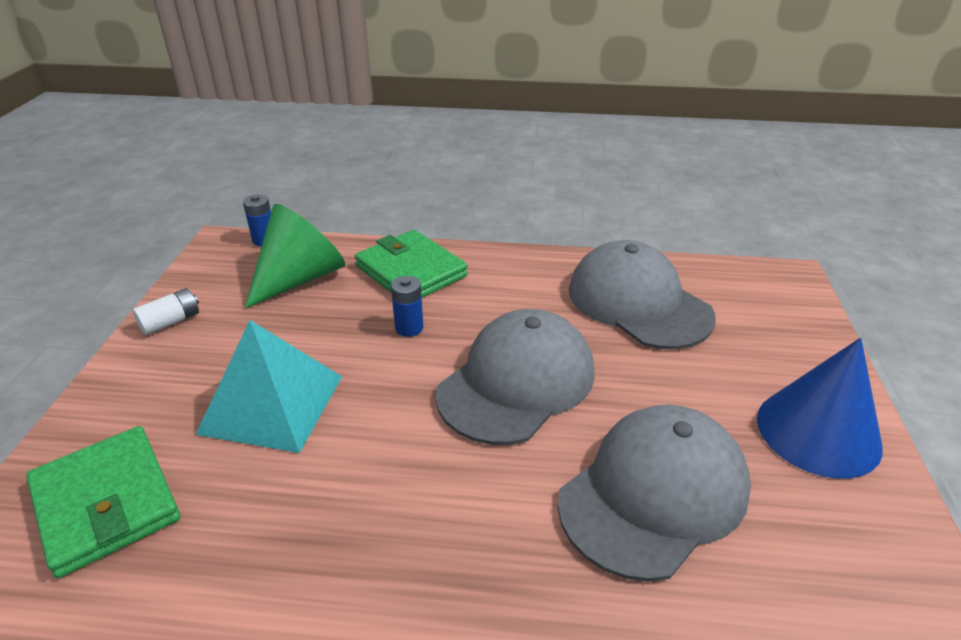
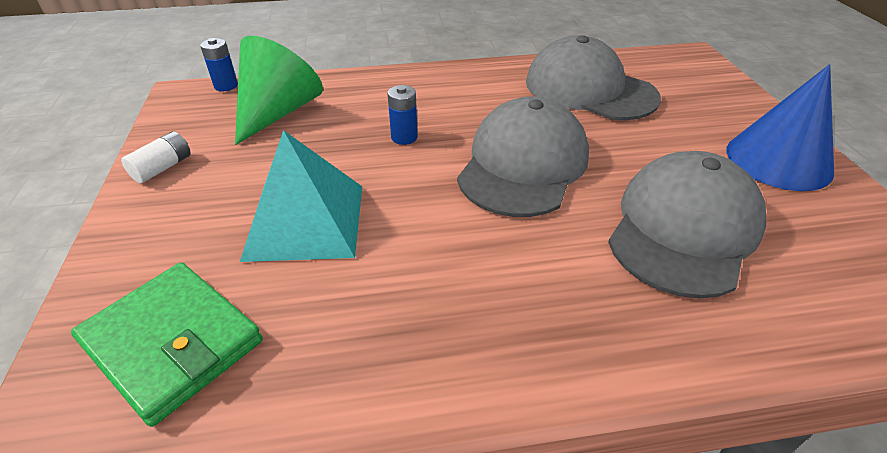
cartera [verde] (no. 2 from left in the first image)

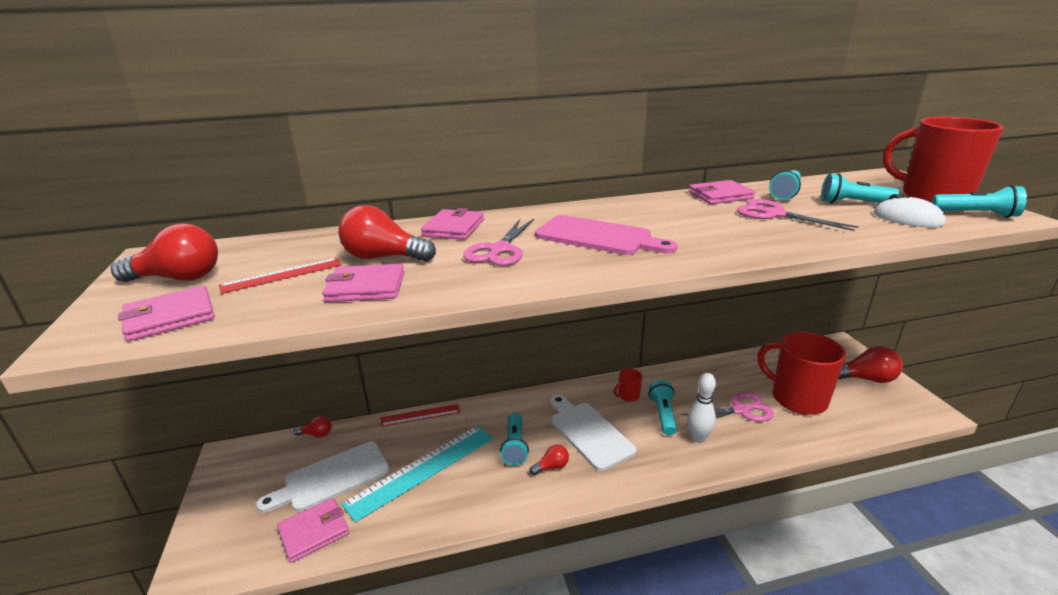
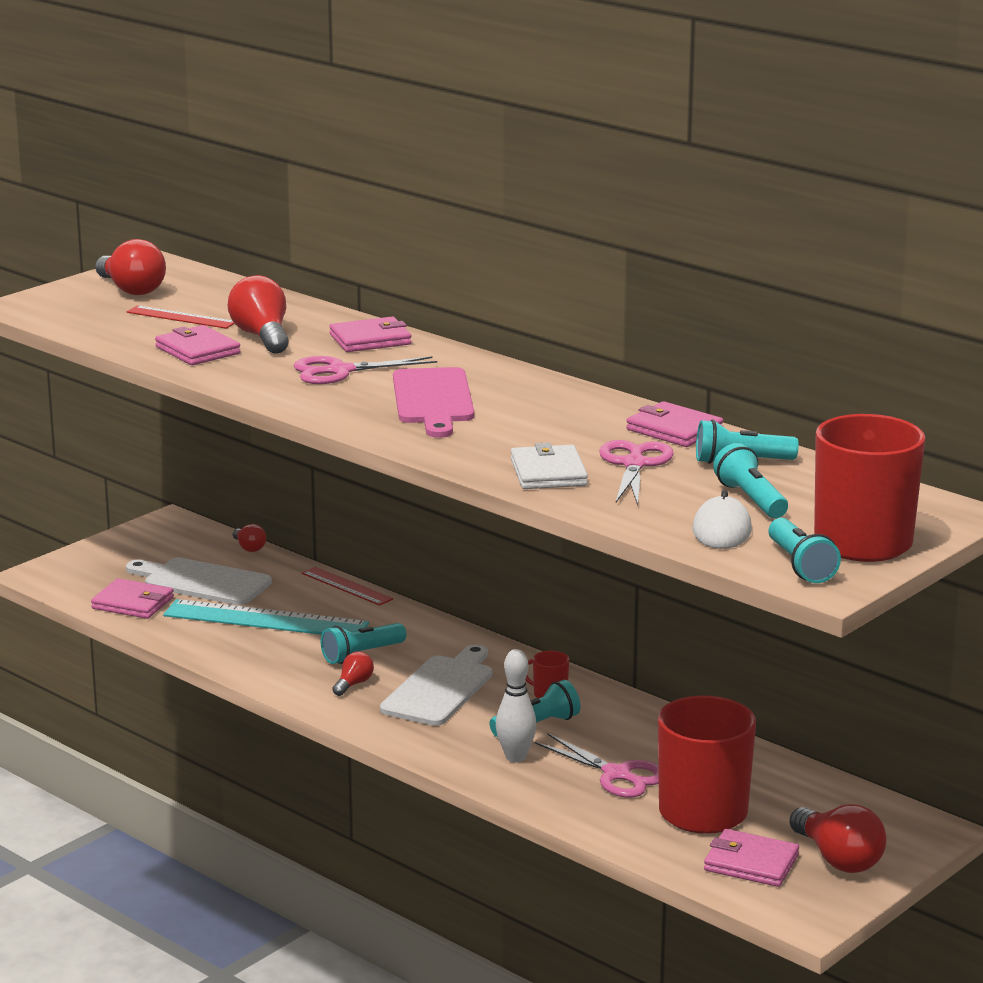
cartera [rosa] (no. 5 from left)
bombilla [rojo] (no. 4 from left)
cartera [blanco]

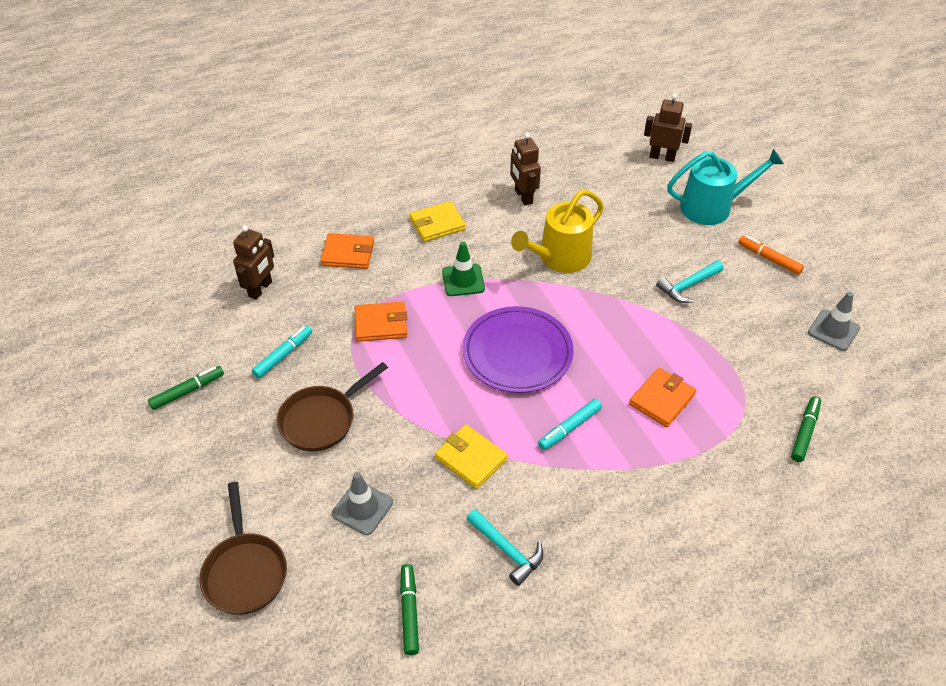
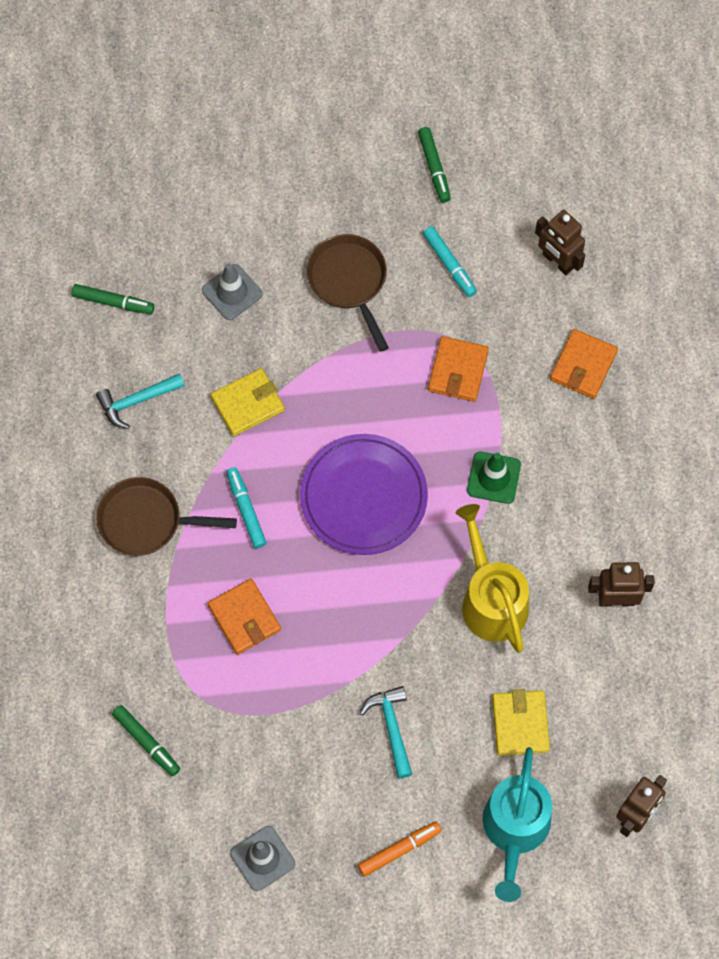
sartén [marrón] (no. 1 from left)
cartera [amarillo] (no. 2 from left)

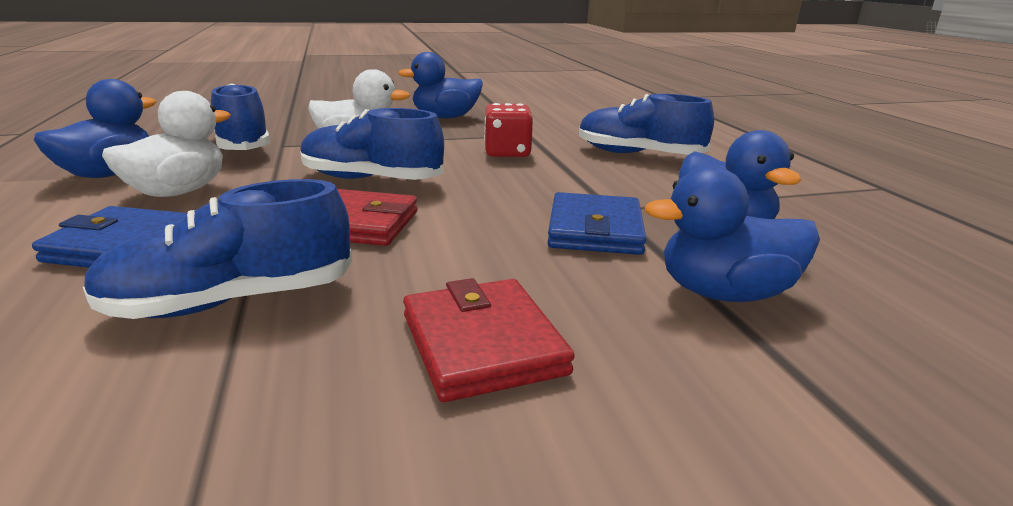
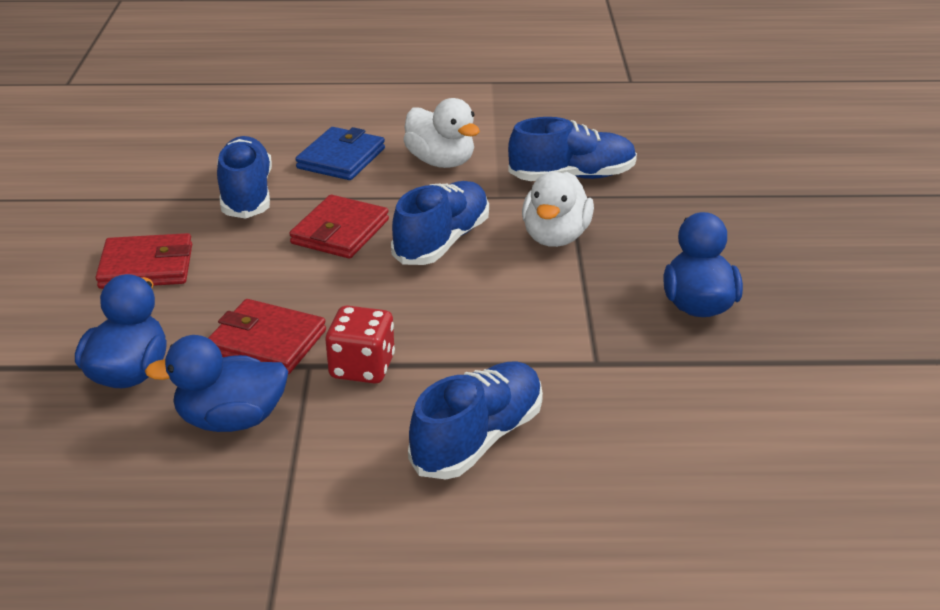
pato [azul] (no. 1 from left in the first image)
dado [rojo]
cartera [rojo] (no. 2 from left)

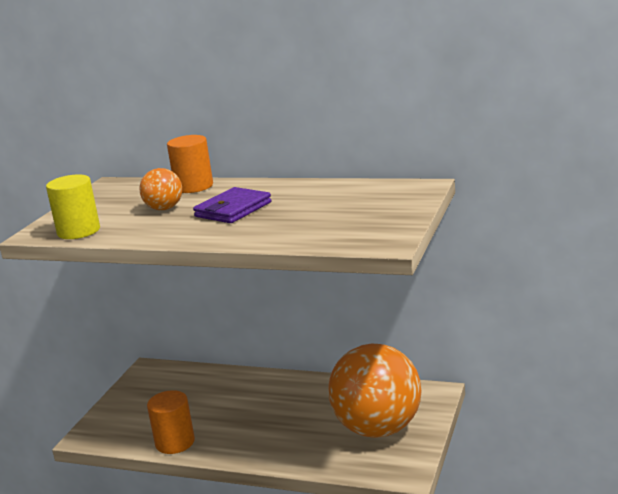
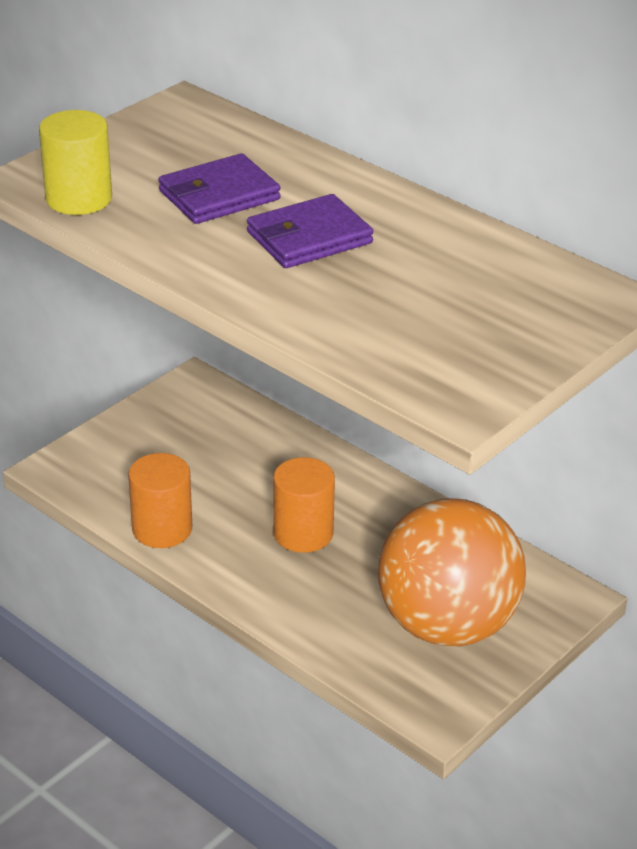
cartera [morado] (no. 1 from left)
cilindro [naranja] (no. 2 from left)

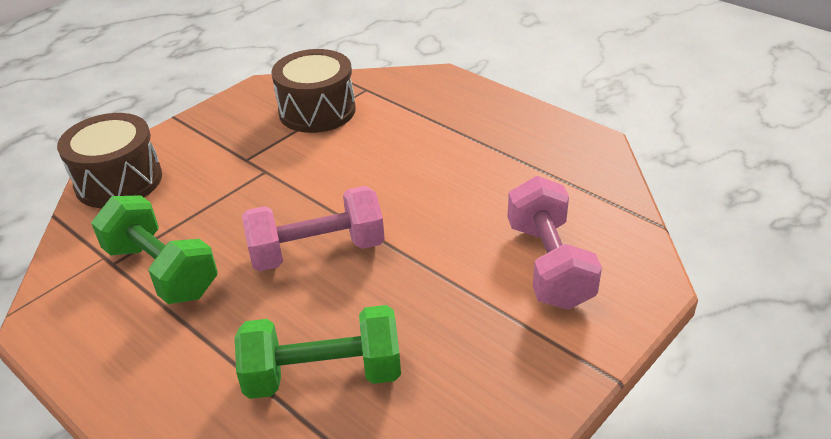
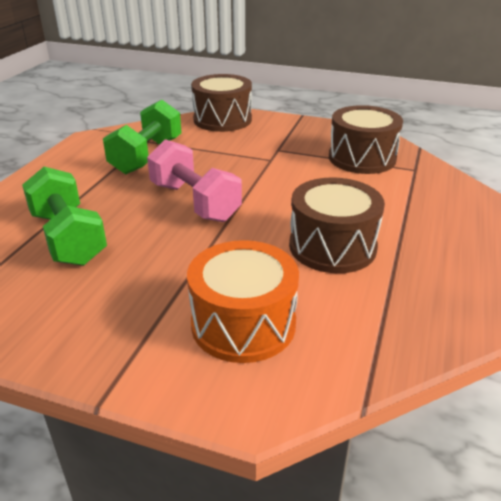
tambor [naranja]
tambor [marrón] (no. 2 from left)

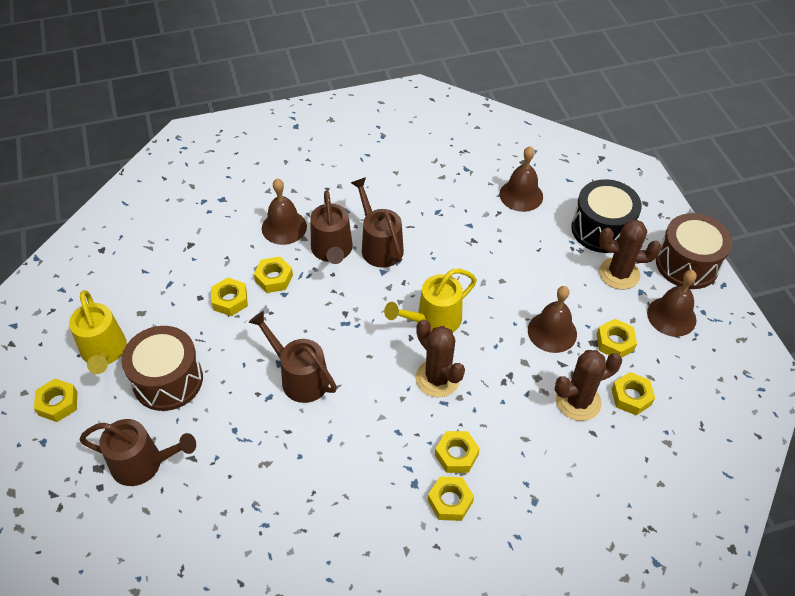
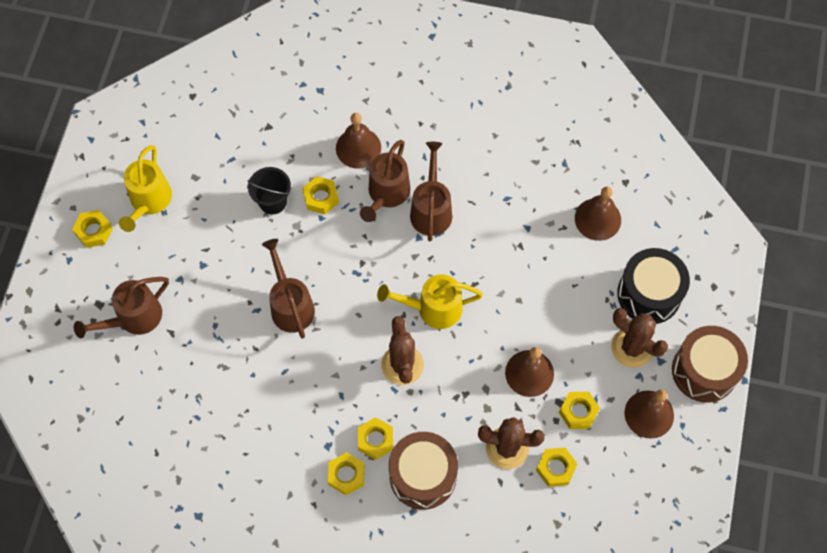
regadera [marrón] (no. 1 from left)
tambor [marrón] (no. 1 from left)
balde [negro]

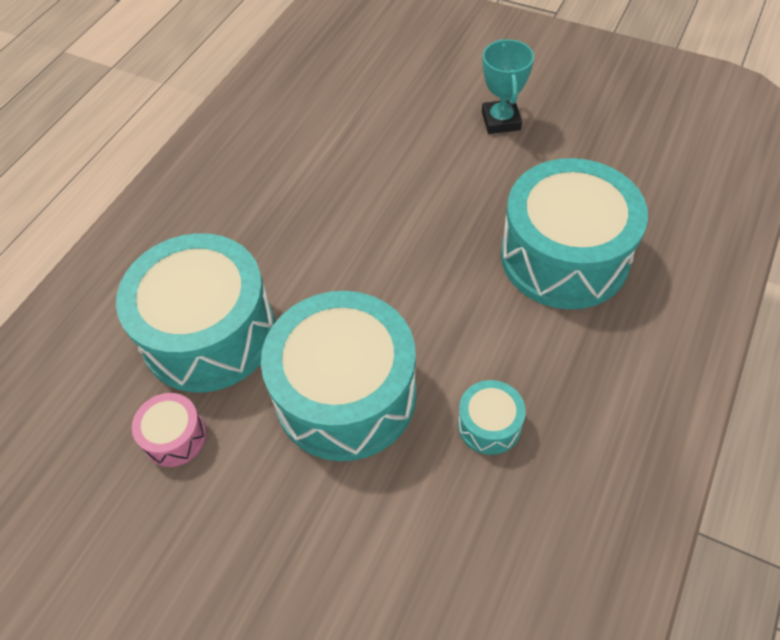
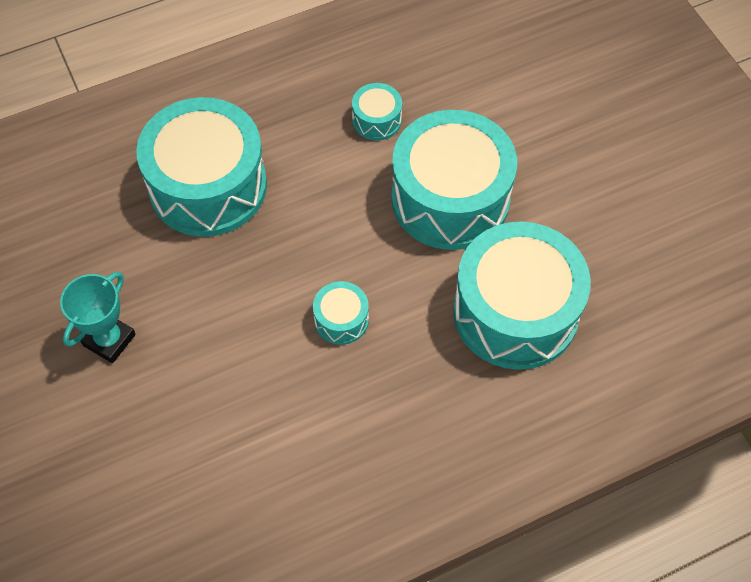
tambor [rosa]
tambor [turquesa] (no. 2 from left)

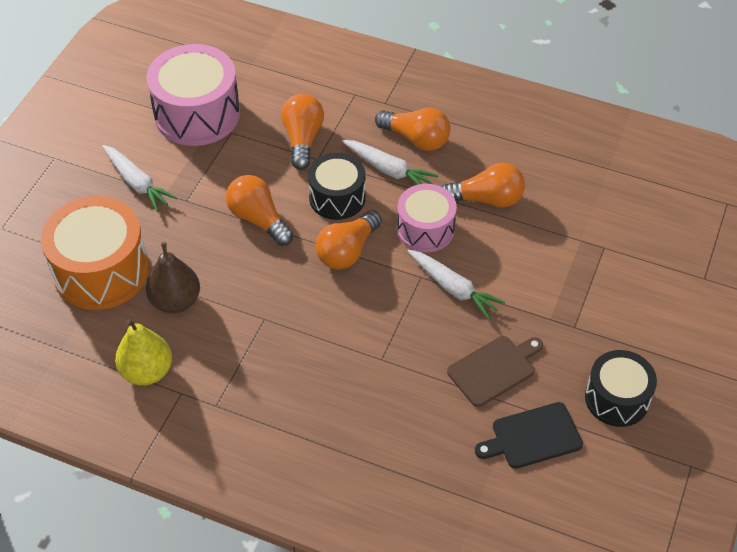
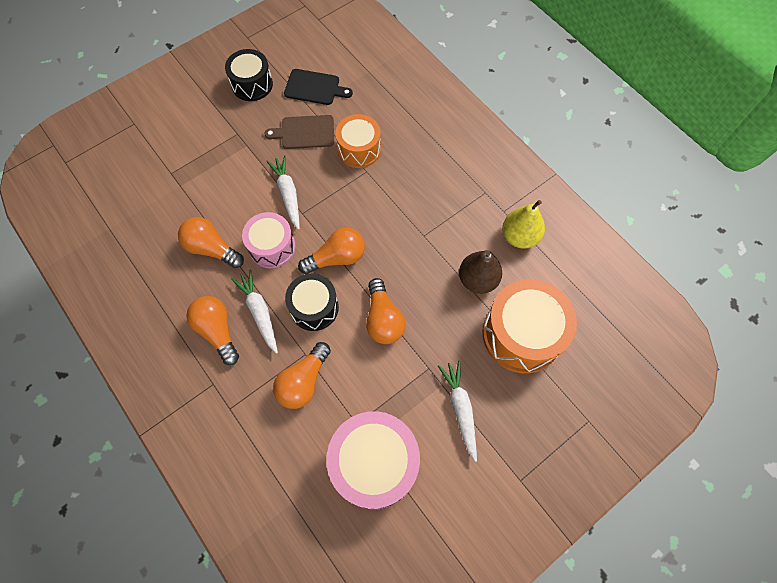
tambor [naranja] (no. 1 from left)

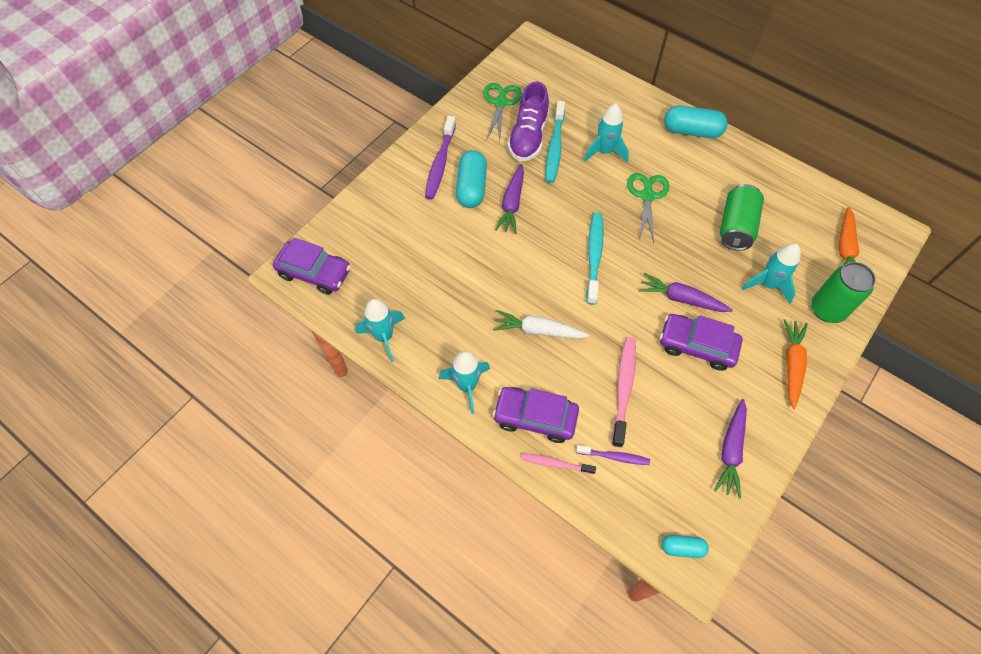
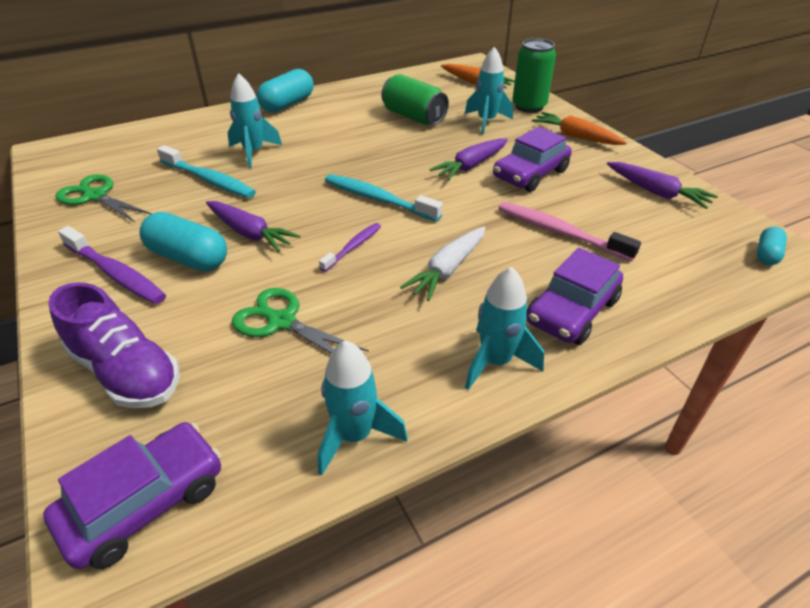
zapato [morado]
cepillo de dientes [rosa] (no. 1 from left in the first image)
cepillo de dientes [morado] (no. 2 from left)
tijeras [verde] (no. 2 from left)

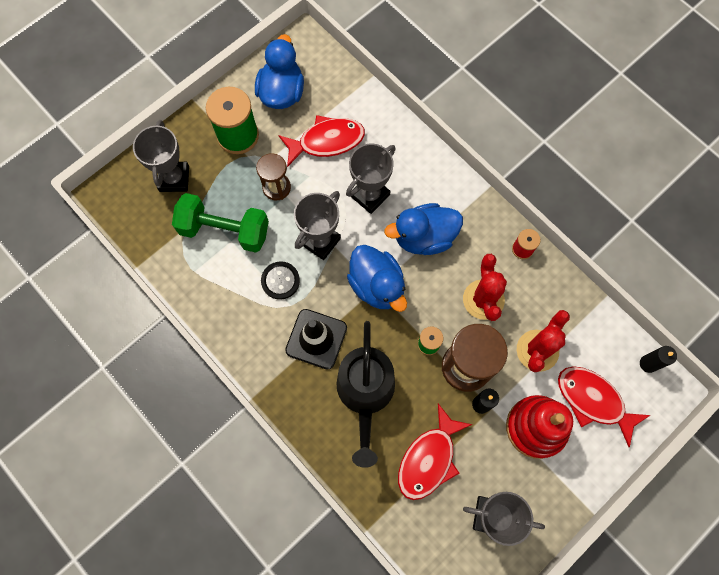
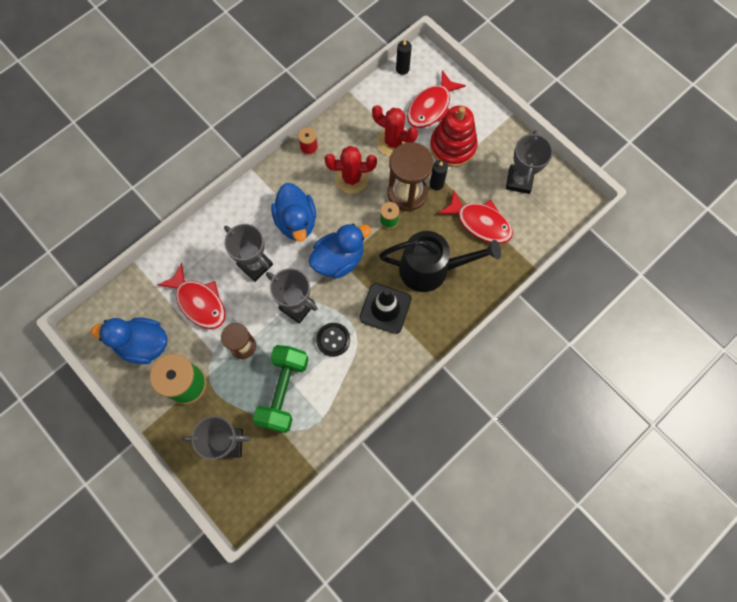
pez [rojo] (no. 1 from left)

